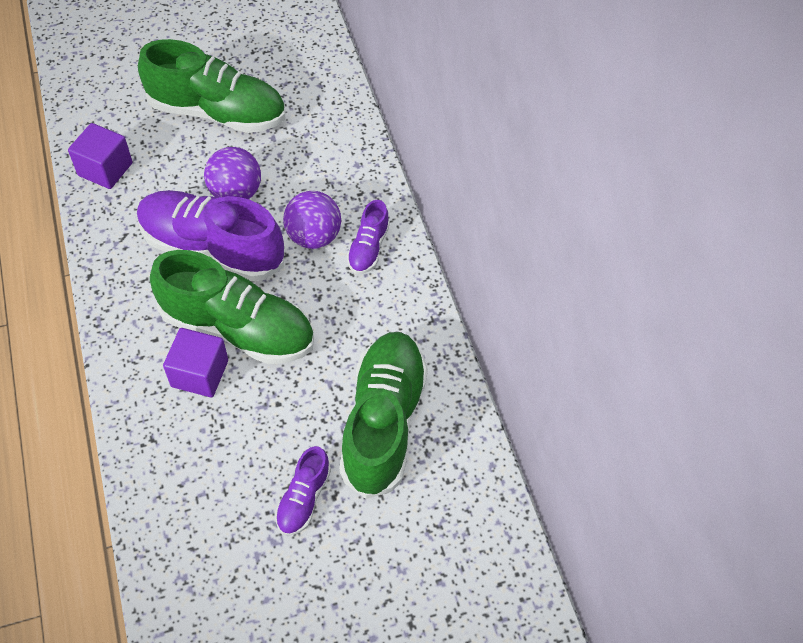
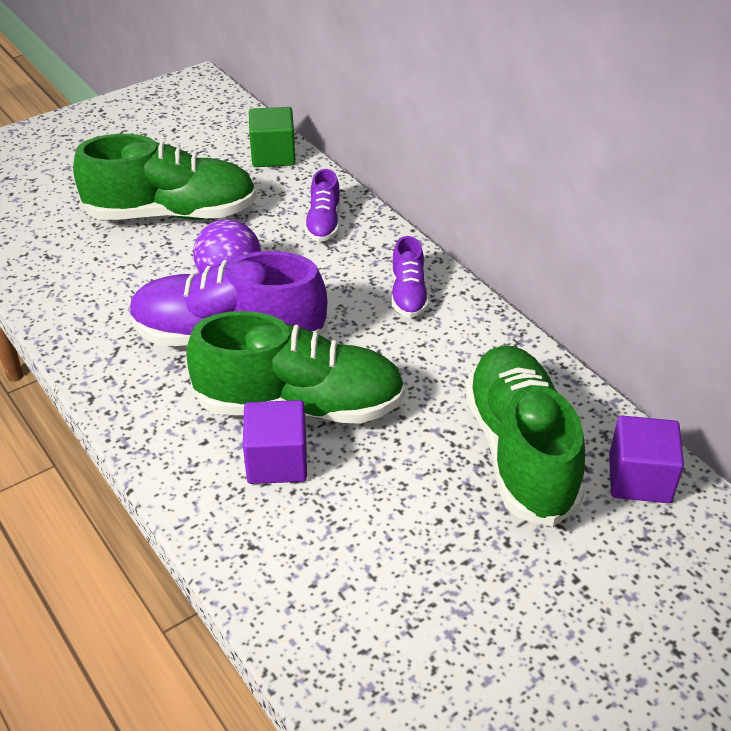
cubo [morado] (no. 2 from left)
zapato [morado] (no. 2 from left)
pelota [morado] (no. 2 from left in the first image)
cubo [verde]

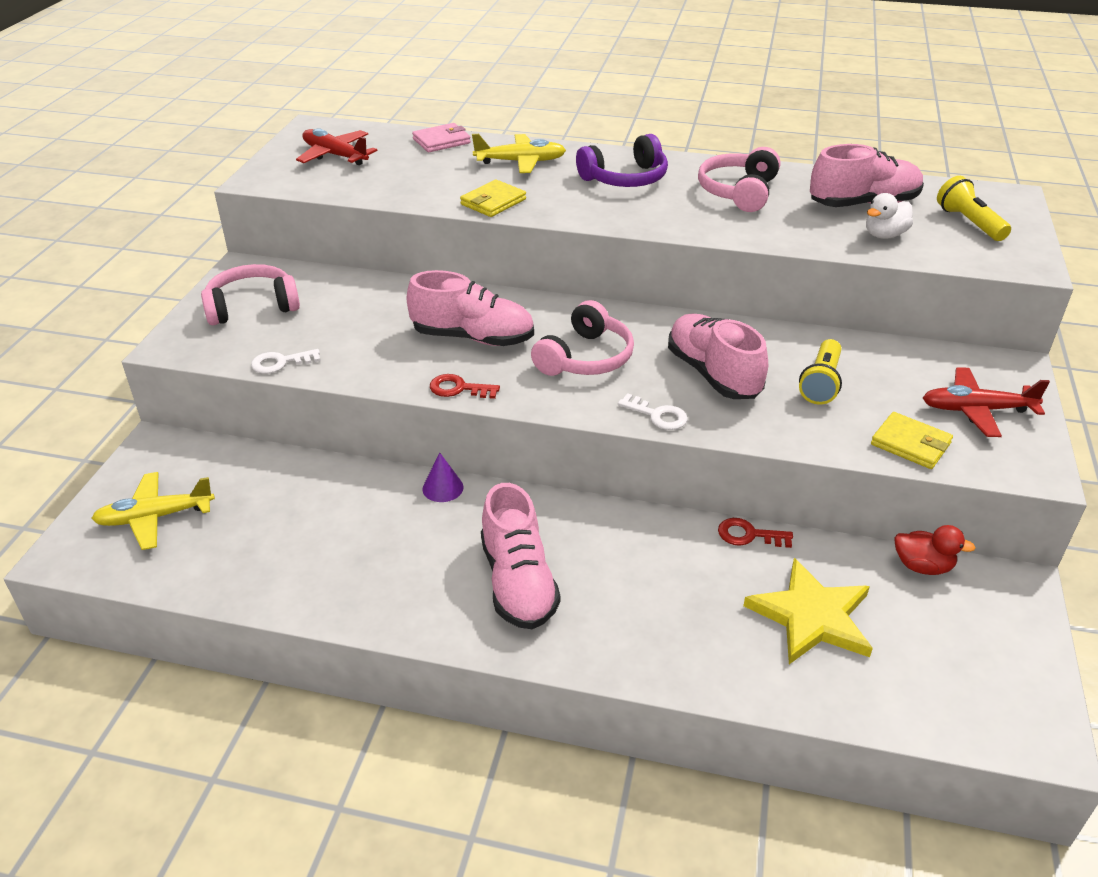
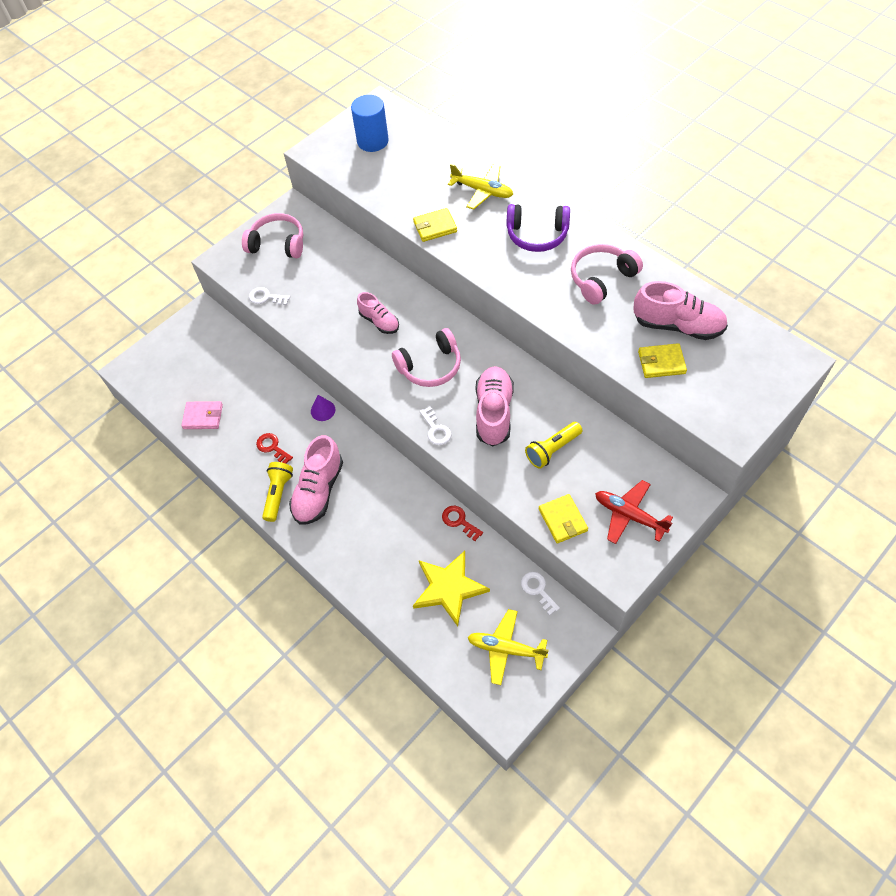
avión [amarillo] (no. 2 from left)
cilindro [azul]
zapato [rosa] (no. 2 from left)
cartera [rosa]
llave [rojo] (no. 1 from left)
cartera [amarillo] (no. 3 from left)
llave [blanco] (no. 3 from left)
lámpara de mano [amarillo] (no. 1 from left)

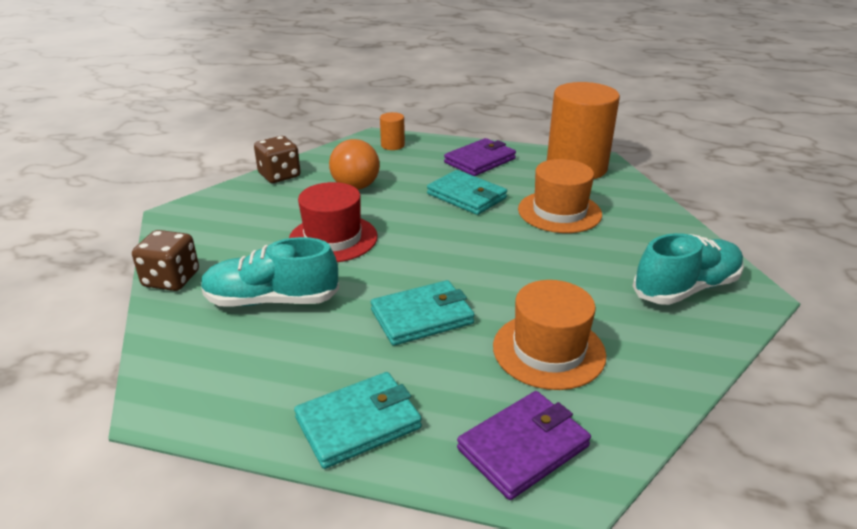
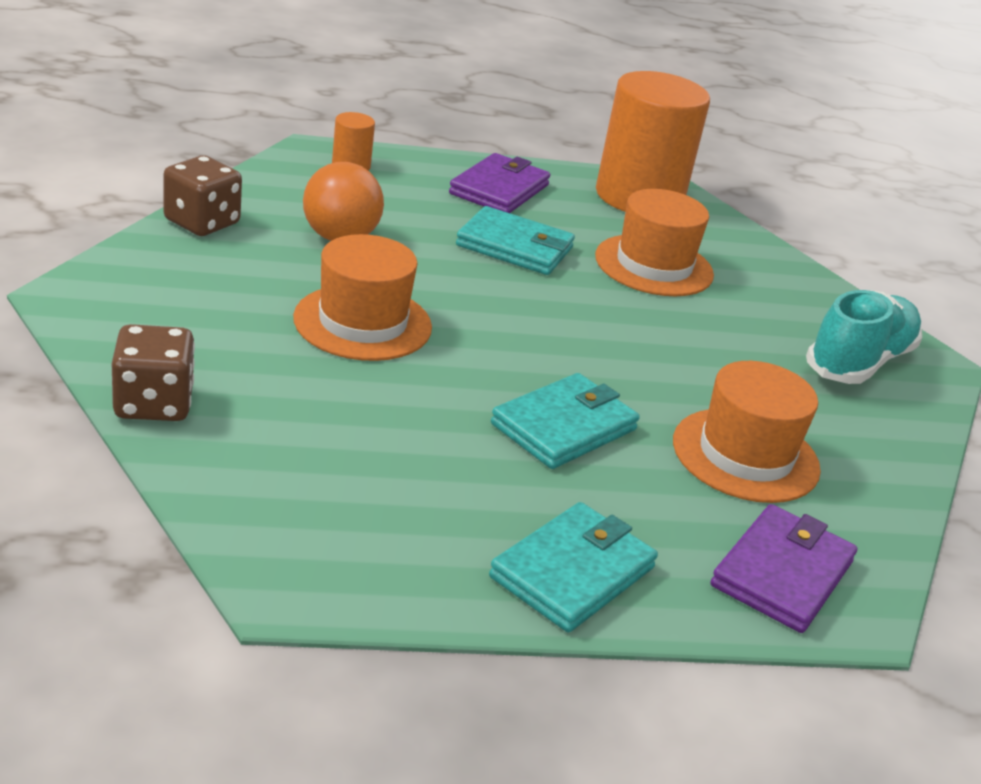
zapato [turquesa] (no. 1 from left in the first image)
sombrero [naranja] (no. 1 from left)

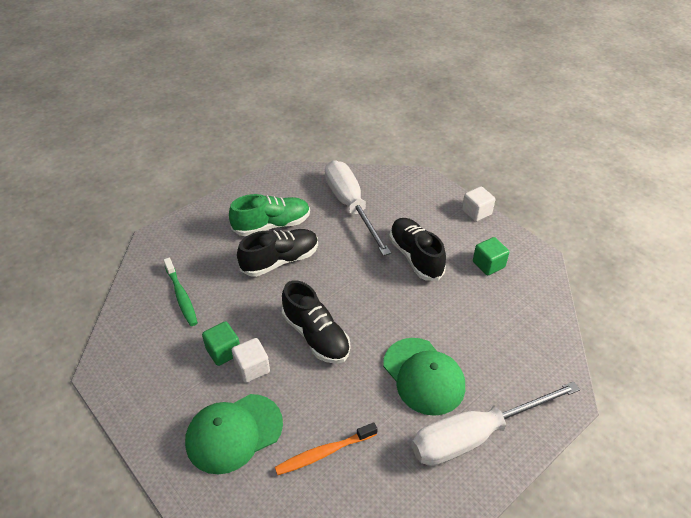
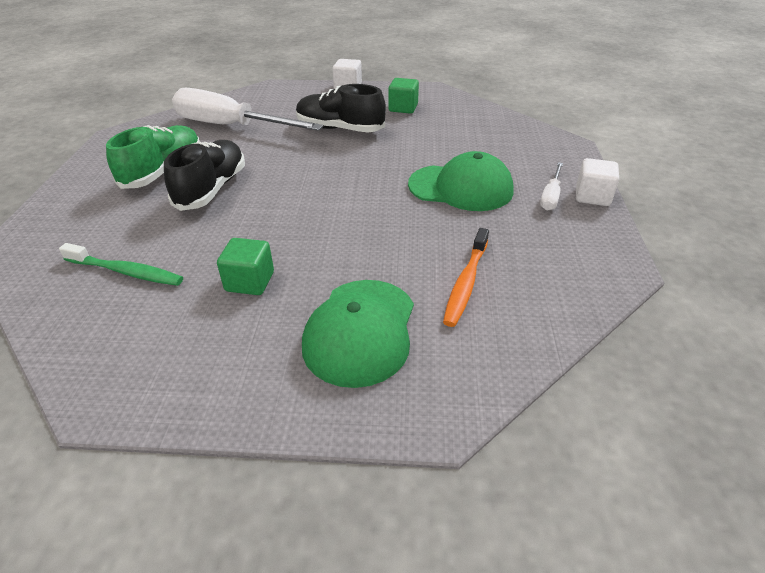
cubo [blanco] (no. 2 from left)
zapato [negro] (no. 2 from left in the first image)
destornillador [blanco] (no. 2 from left)

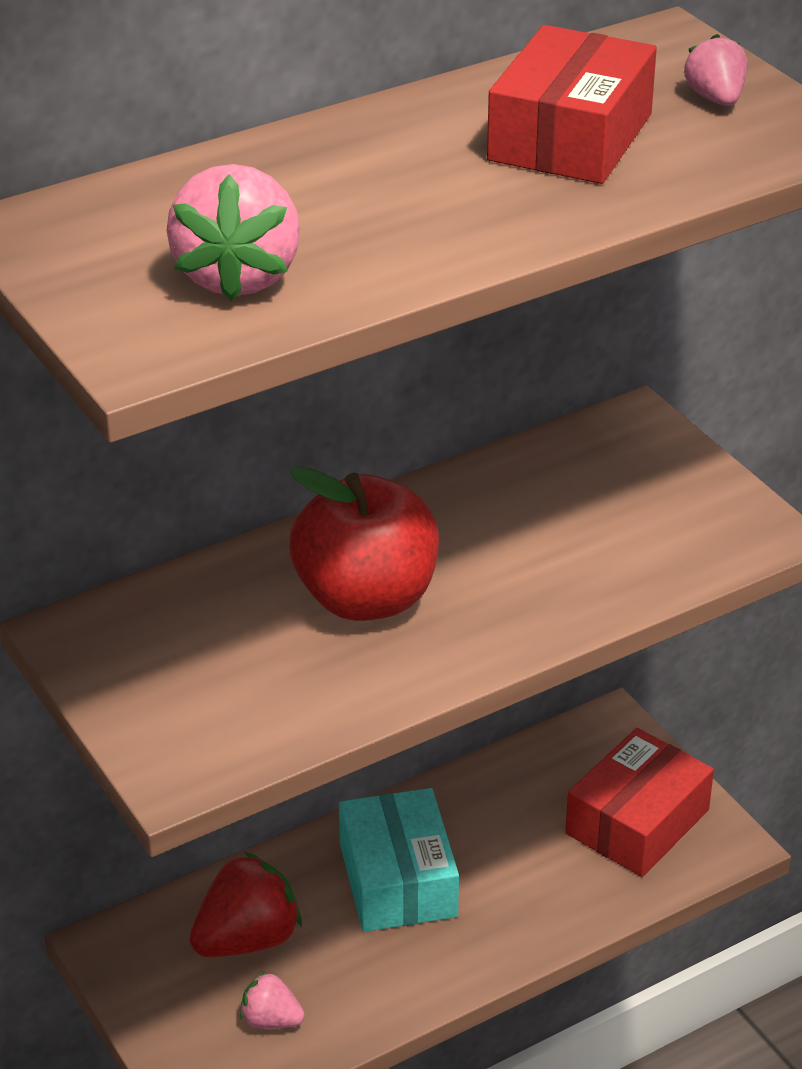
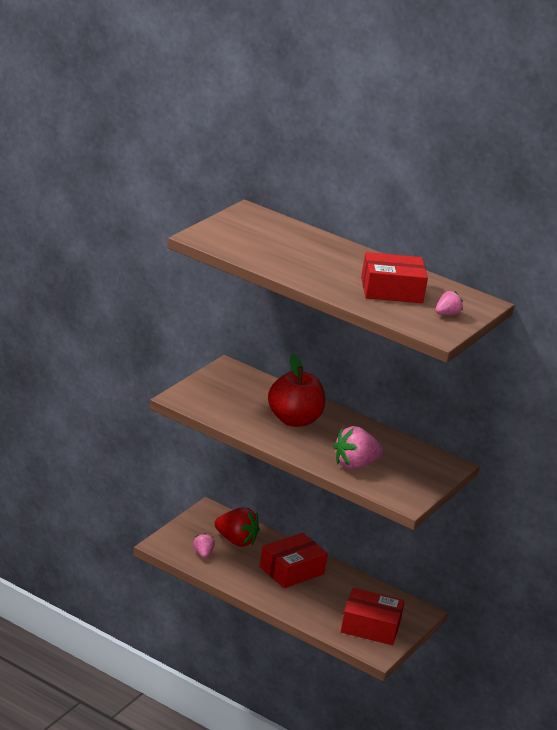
fresa [rosa] (no. 2 from left)
caja [rojo] (no. 1 from left)

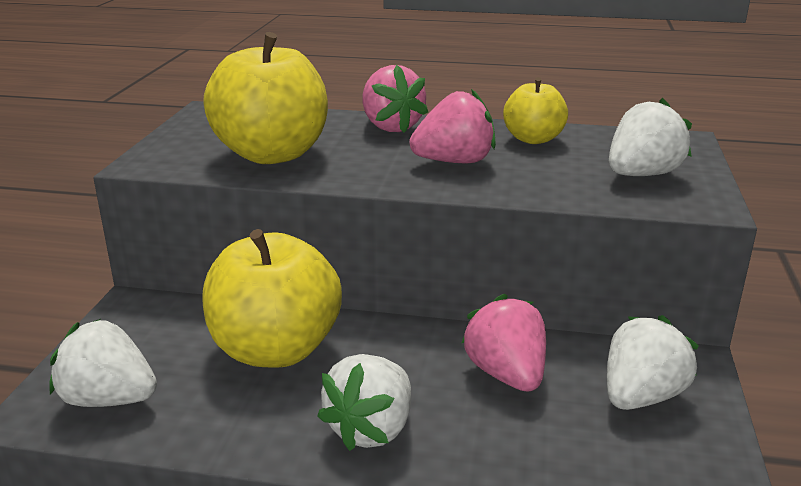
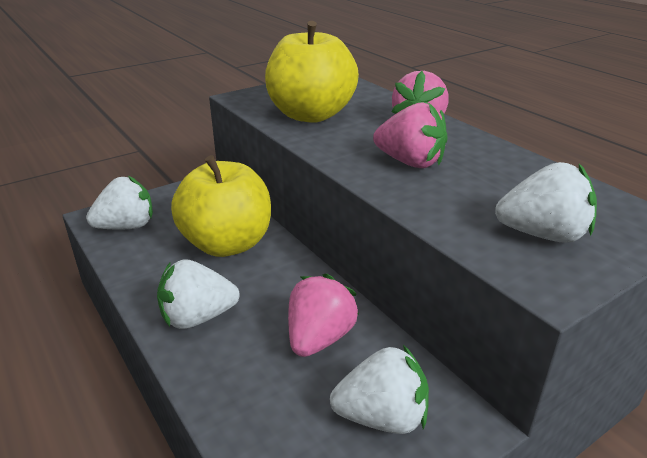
fresa [blanco] (no. 1 from left)
manzana [amarillo] (no. 3 from left in the first image)

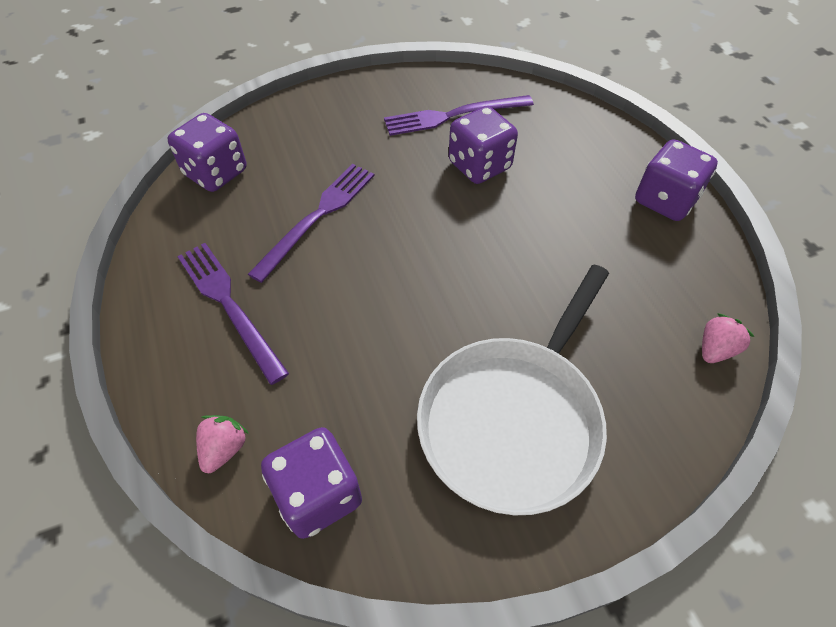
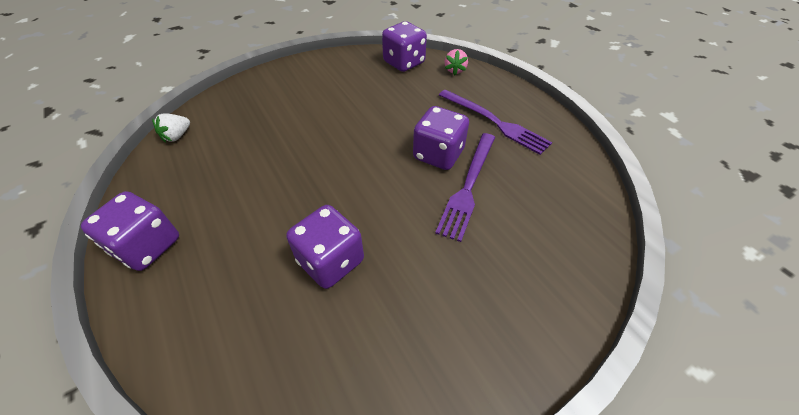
dado [morado] (no. 4 from left)
tenedor [morado] (no. 3 from left in the first image)
sartén [blanco]
fresa [blanco]

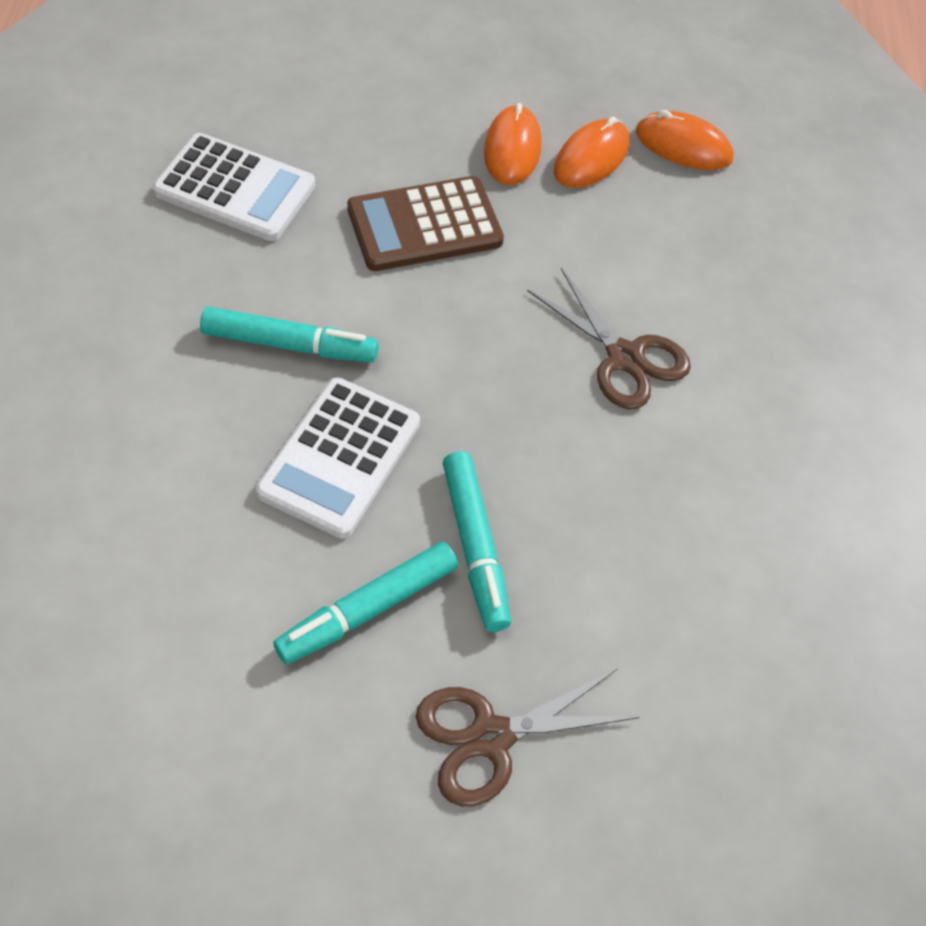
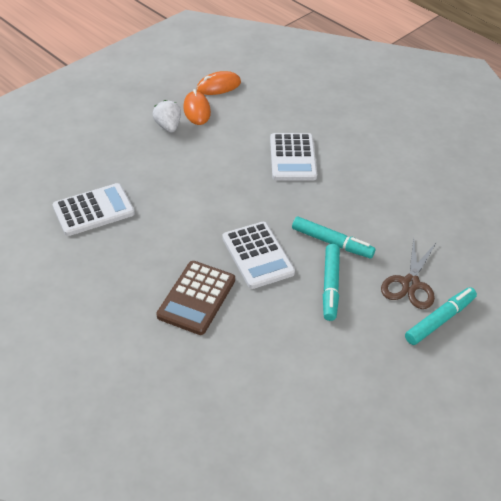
rotulador [turquesa] (no. 3 from left)
calculadora [marrón]
fresa [blanco]
calculadora [blanco] (no. 3 from left)

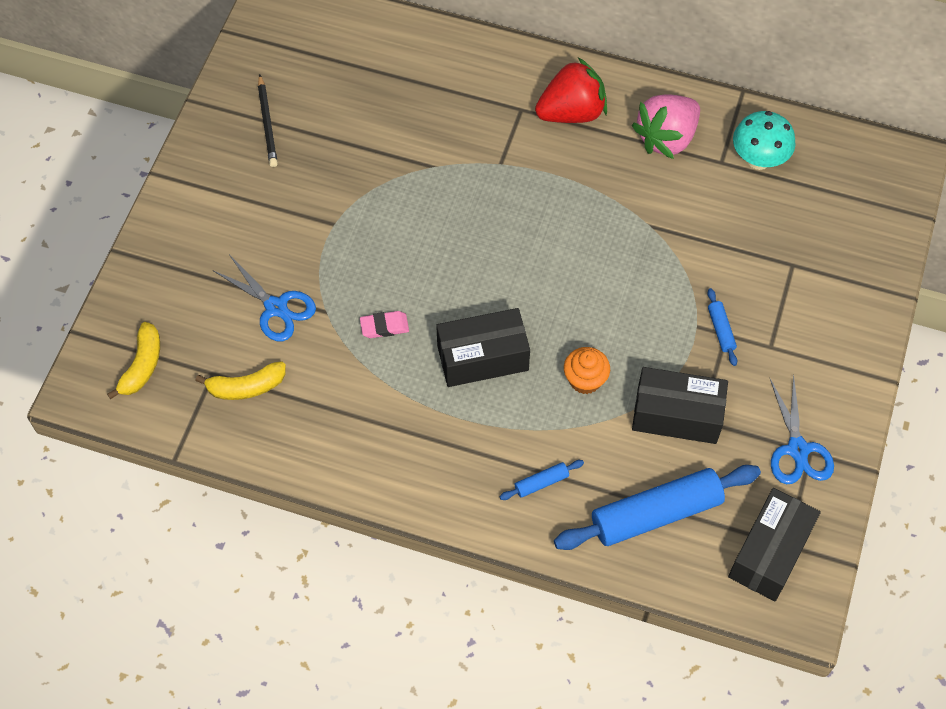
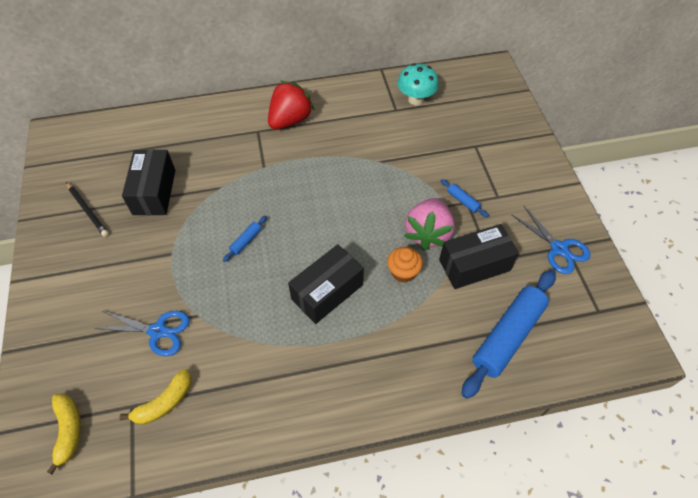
goma de borrar [rosa]
rodillo [azul] (no. 1 from left)
fresa [rosa]
caja [negro] (no. 1 from left)

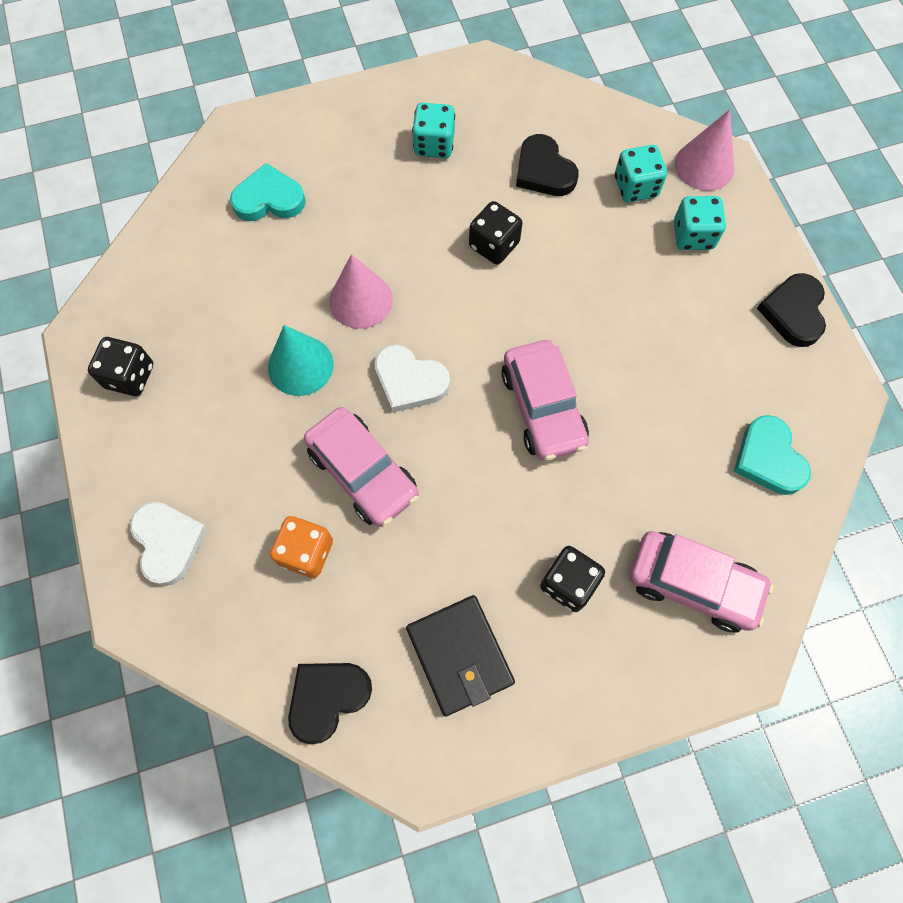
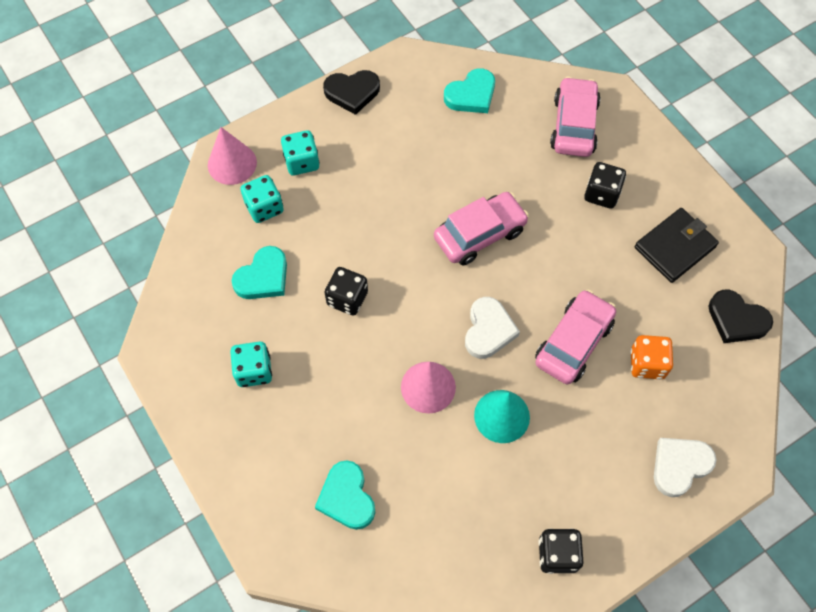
corazón [turquesa] (no. 1 from left)

